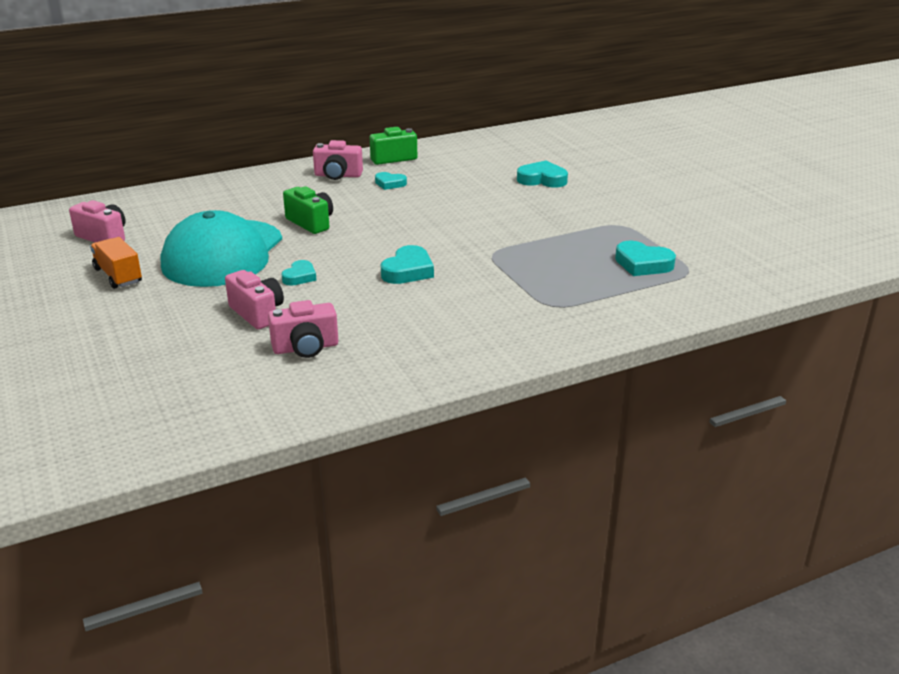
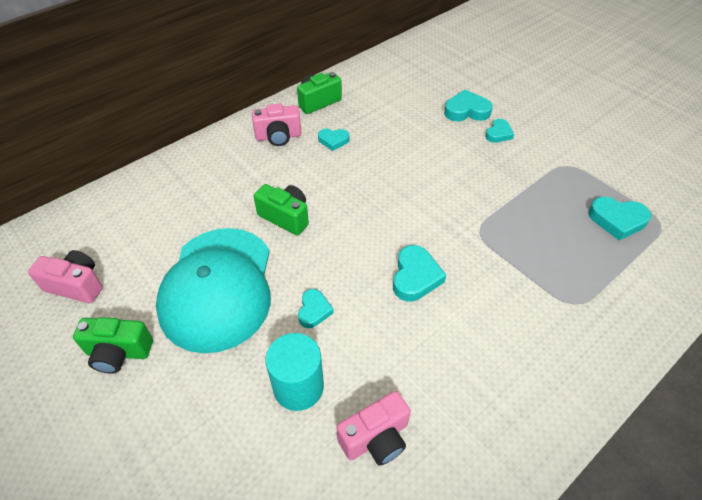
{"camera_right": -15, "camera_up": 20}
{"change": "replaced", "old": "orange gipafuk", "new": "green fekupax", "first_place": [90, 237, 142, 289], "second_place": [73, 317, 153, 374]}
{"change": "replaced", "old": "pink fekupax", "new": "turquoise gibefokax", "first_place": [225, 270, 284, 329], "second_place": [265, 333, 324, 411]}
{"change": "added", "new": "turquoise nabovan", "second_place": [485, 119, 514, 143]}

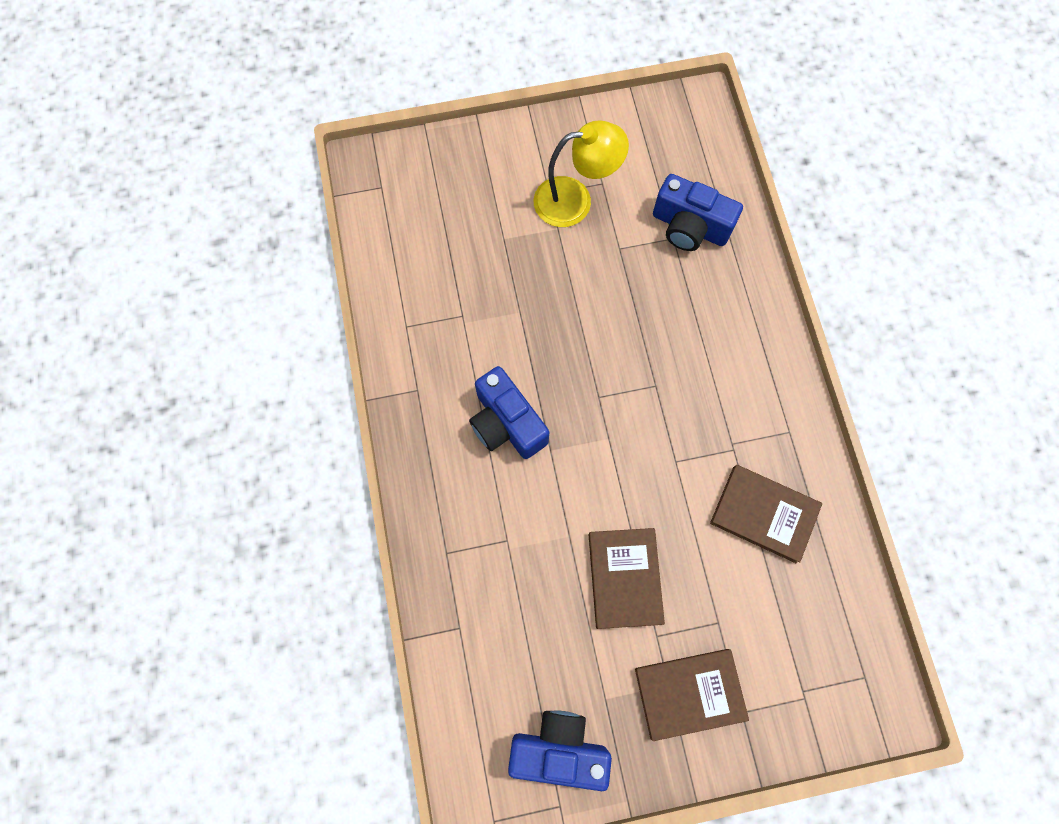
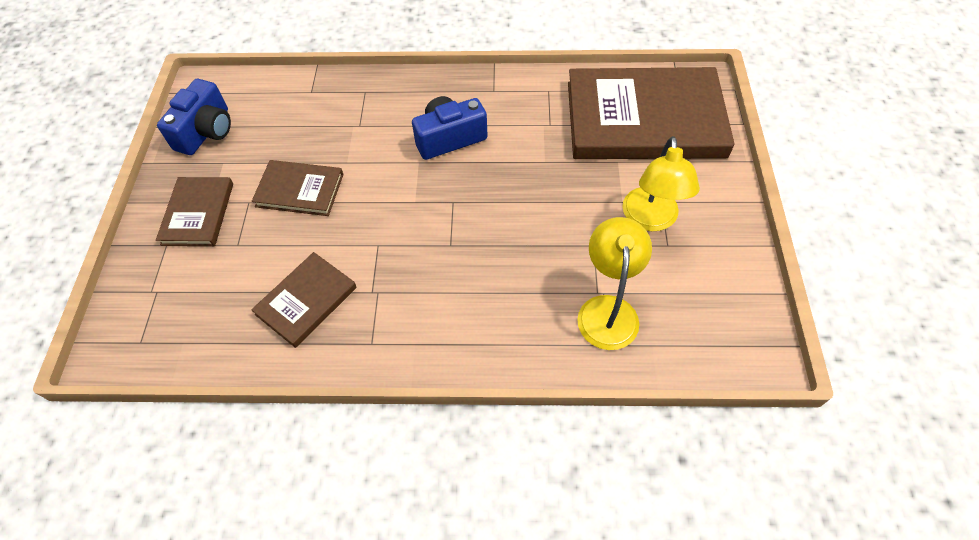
{"camera_right": 105, "camera_up": -15}
{"change": "replaced", "old": "blue fekupax", "new": "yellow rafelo", "first_place": [653, 174, 743, 251], "second_place": [577, 217, 652, 350]}
{"change": "added", "new": "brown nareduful", "second_place": [568, 67, 735, 159]}

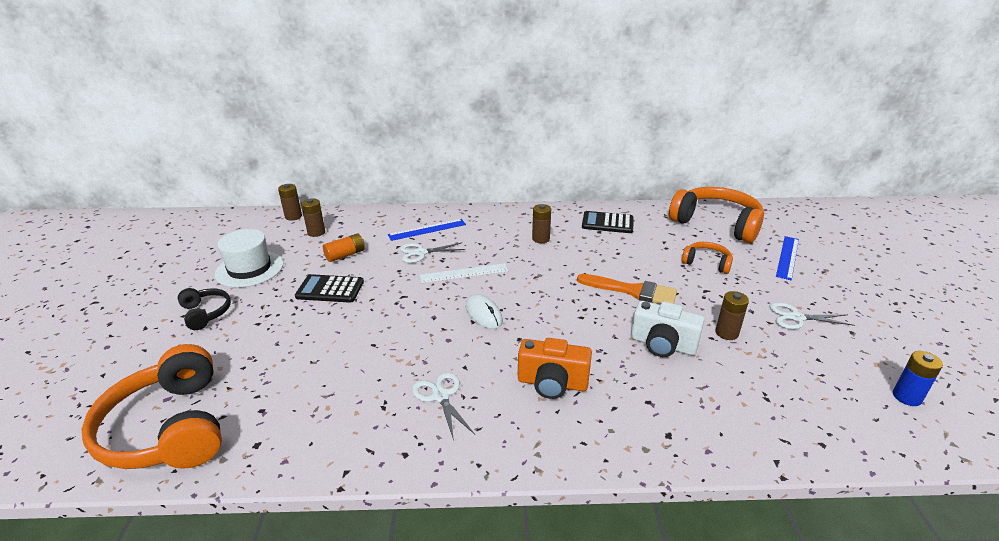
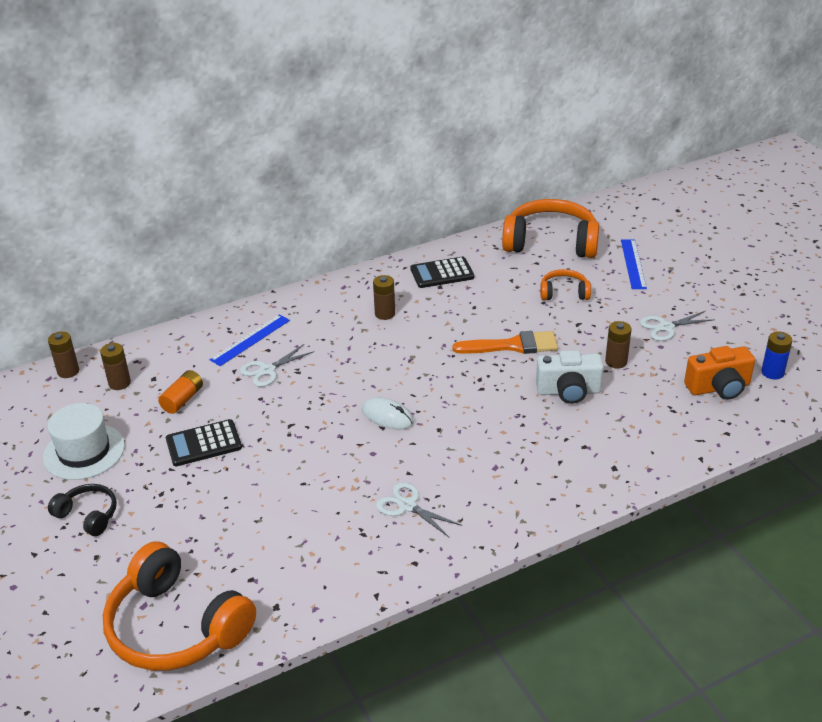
{"camera_right": -25, "camera_up": 5}
{"change": "removed", "old": "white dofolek", "first_place": [420, 263, 508, 283]}
{"change": "moved", "old": "orange fekupax", "first_place": [518, 338, 592, 399], "second_place": [684, 346, 755, 400]}

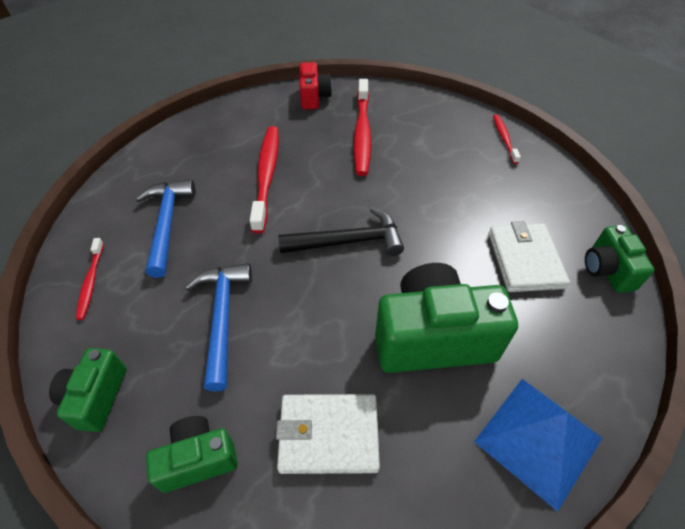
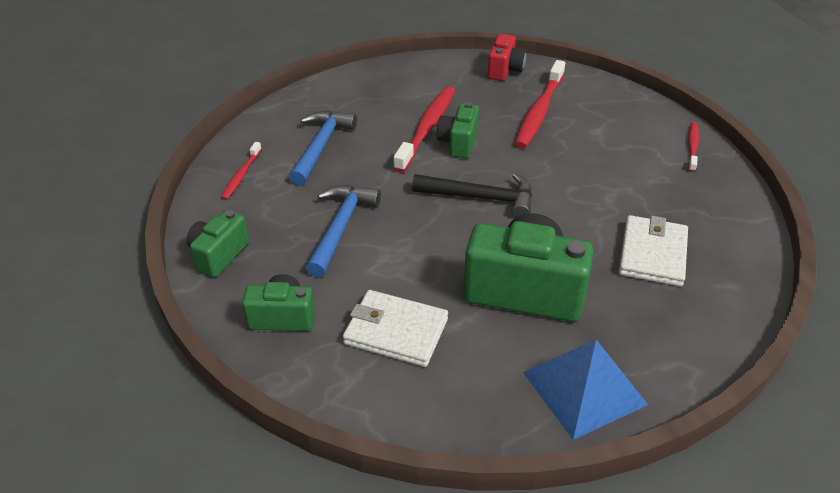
{"camera_right": 20, "camera_up": -10}
{"change": "moved", "old": "green fekupax", "first_place": [585, 225, 655, 293], "second_place": [437, 102, 479, 158]}

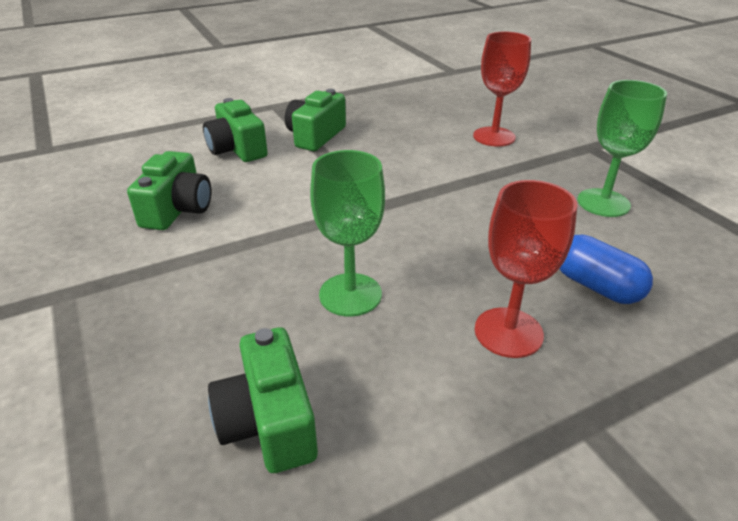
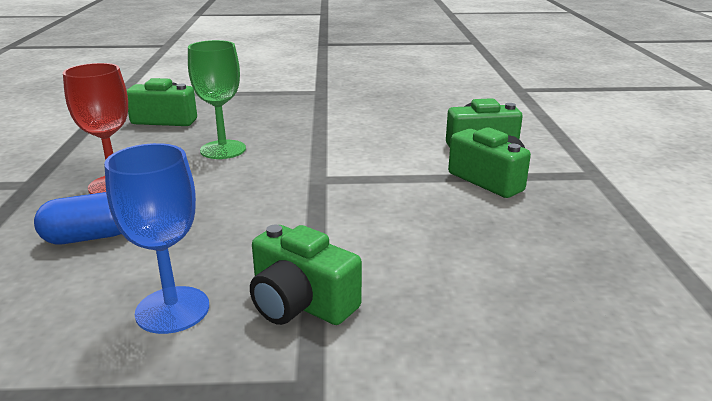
{"camera_right": 115, "camera_up": -10}
{"change": "moved", "old": "green fekupax", "first_place": [127, 151, 211, 230], "second_place": [250, 225, 362, 325]}
{"change": "removed", "old": "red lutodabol", "first_place": [473, 32, 531, 147]}
{"change": "recoloured", "old": "green lutodabol", "new": "blue lutodabol", "first_place": [577, 80, 667, 217], "second_place": [104, 143, 209, 334]}

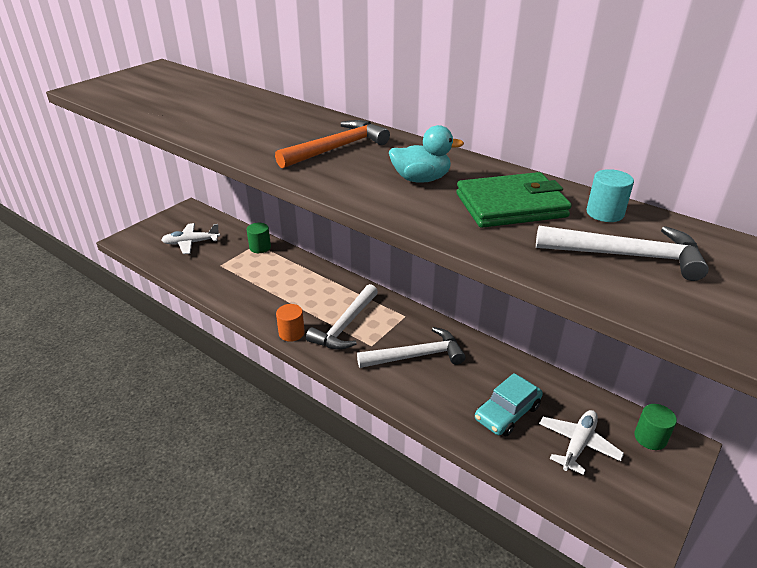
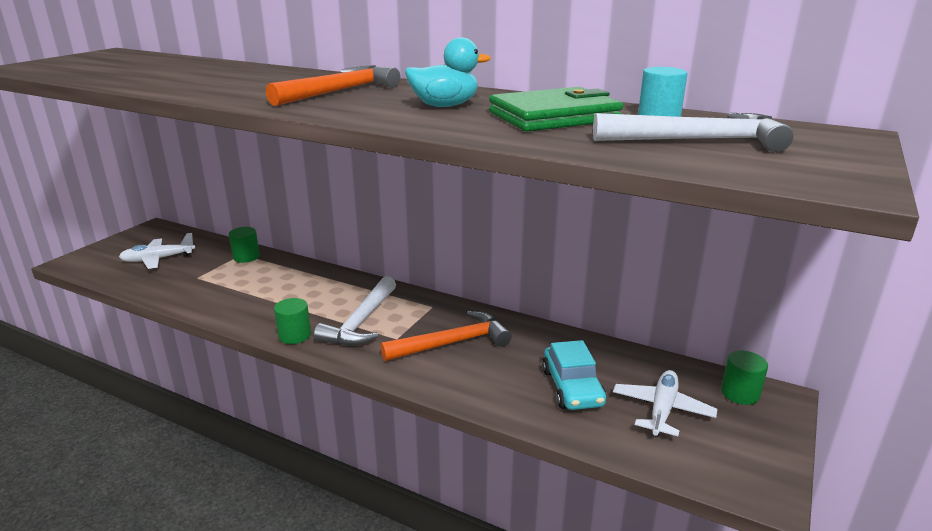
{"camera_right": -10, "camera_up": -10}
{"change": "recoloured", "old": "orange gibefokax", "new": "green gibefokax", "first_place": [276, 304, 305, 342], "second_place": [274, 298, 311, 344]}
{"change": "recoloured", "old": "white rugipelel", "new": "orange rugipelel", "first_place": [357, 327, 465, 368], "second_place": [380, 311, 512, 361]}
{"change": "turned", "old": "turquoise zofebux", "first_place": [475, 373, 543, 436], "second_place": [542, 340, 606, 410], "degrees": -45}

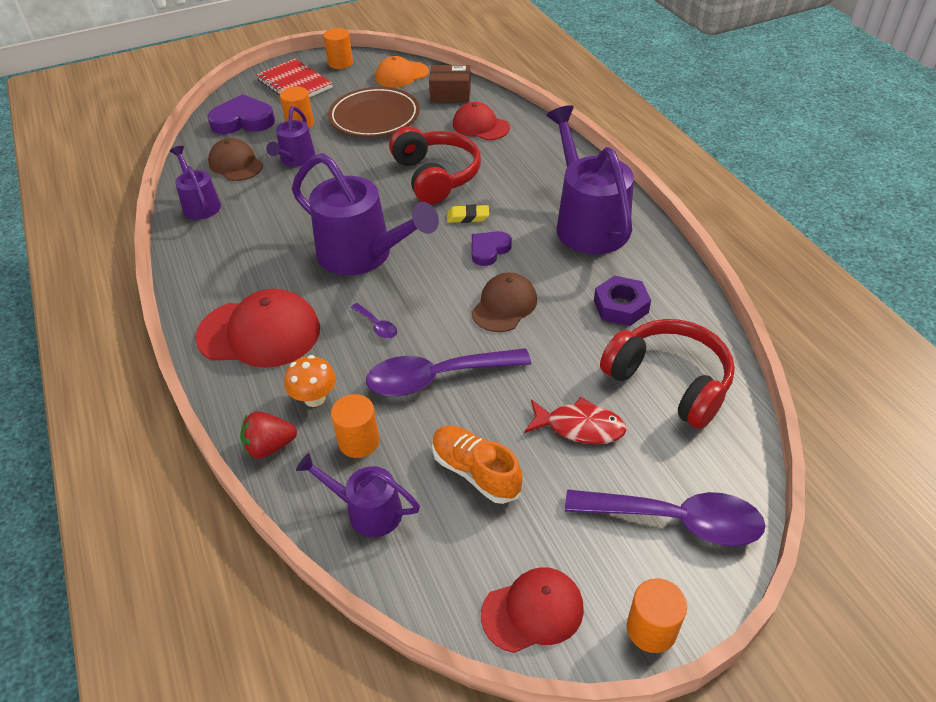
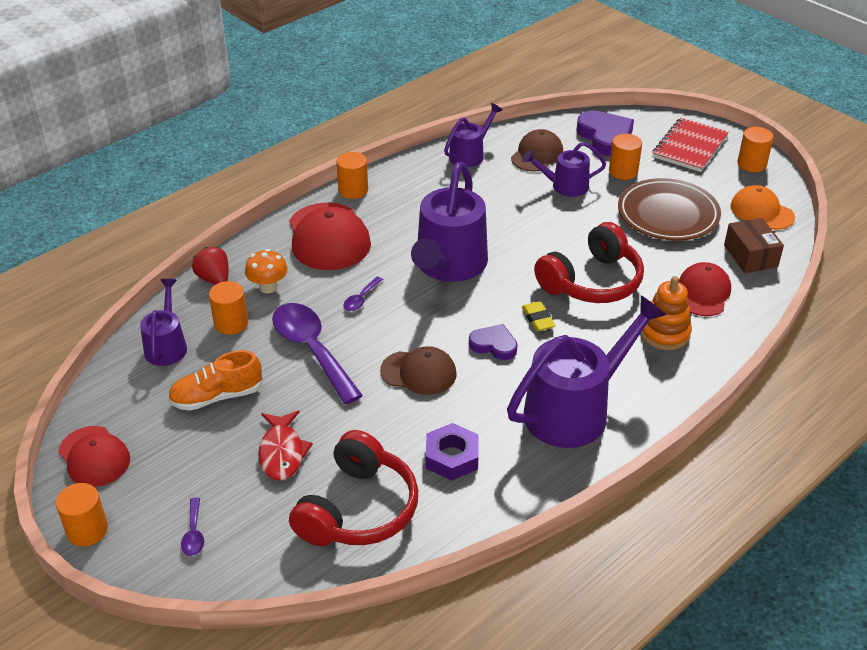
{"camera_right": 70, "camera_up": -5}
{"change": "turned", "old": "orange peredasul", "first_place": [432, 426, 522, 504], "second_place": [168, 350, 263, 411], "degrees": -135}
{"change": "resized", "old": "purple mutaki", "first_place": [565, 490, 766, 546], "second_place": [181, 497, 204, 556], "factor": 0.43}
{"change": "added", "new": "orange gibefokax", "second_place": [336, 152, 368, 199]}
{"change": "added", "new": "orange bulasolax", "second_place": [641, 276, 692, 350]}

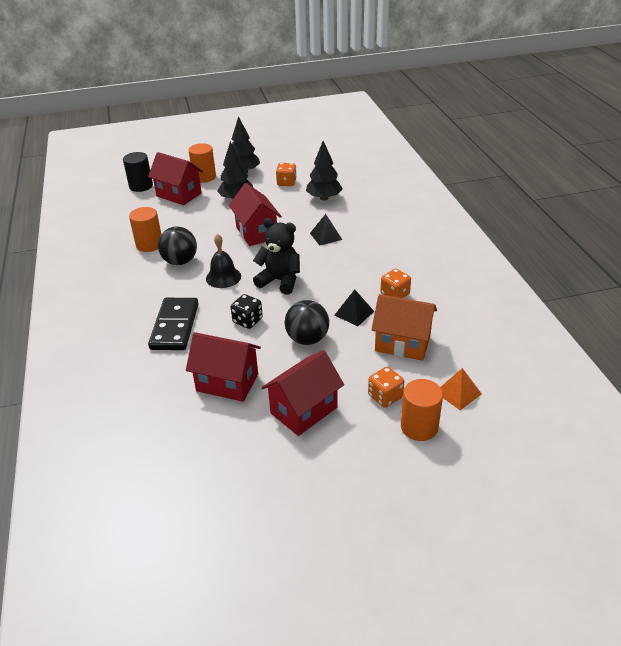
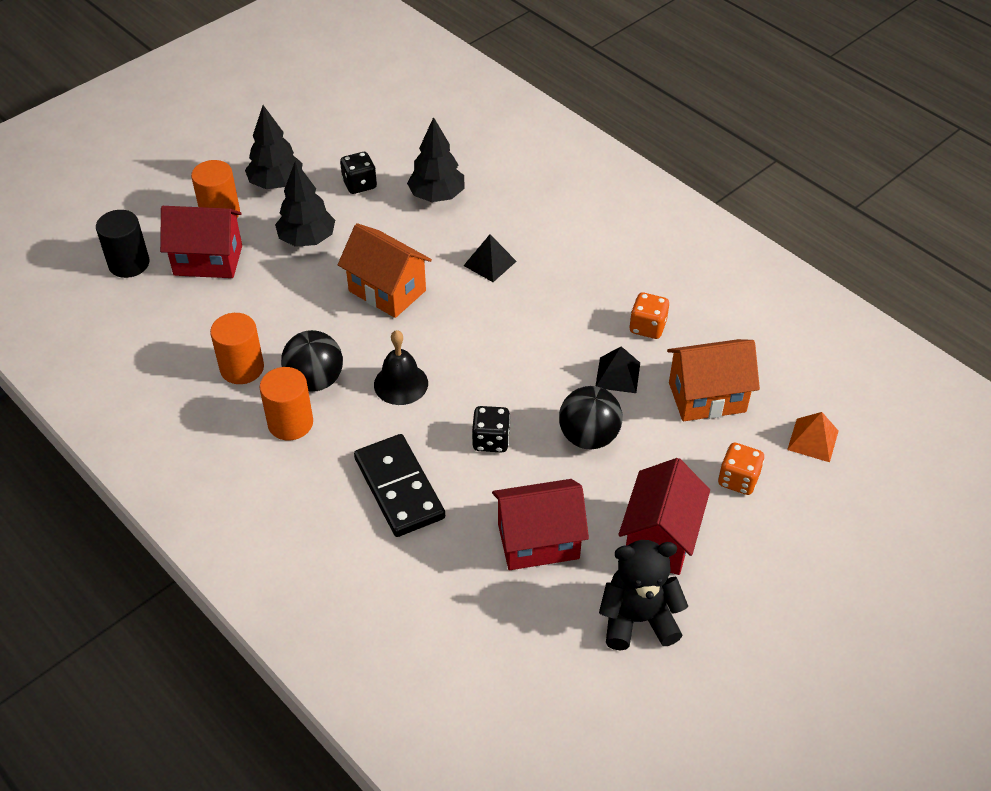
{"camera_right": -30, "camera_up": 10}
{"change": "recoloured", "old": "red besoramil", "new": "orange besoramil", "first_place": [229, 183, 282, 246], "second_place": [338, 223, 432, 318]}
{"change": "moved", "old": "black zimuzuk", "first_place": [253, 218, 300, 295], "second_place": [599, 540, 688, 651]}
{"change": "recoloured", "old": "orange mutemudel", "new": "black mutemudel", "first_place": [276, 163, 297, 186], "second_place": [340, 152, 377, 194]}
{"change": "moved", "old": "orange gibefokax", "first_place": [401, 379, 443, 441], "second_place": [260, 367, 313, 440]}

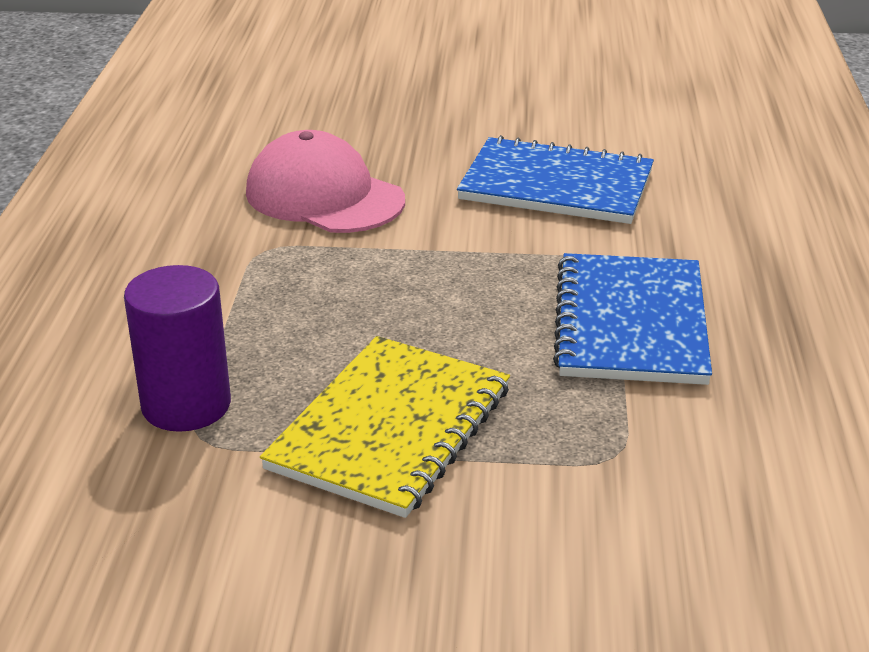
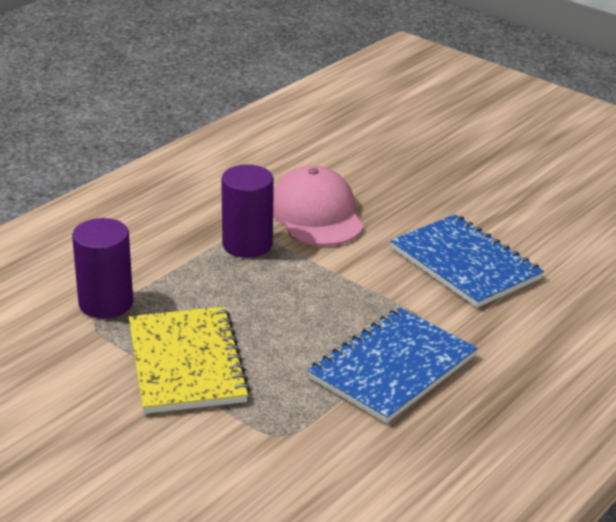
{"camera_right": 35, "camera_up": 0}
{"change": "turned", "old": "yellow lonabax", "first_place": [260, 336, 510, 518], "second_place": [129, 307, 250, 414], "degrees": -75}
{"change": "added", "new": "purple gibefokax", "second_place": [221, 165, 274, 258]}

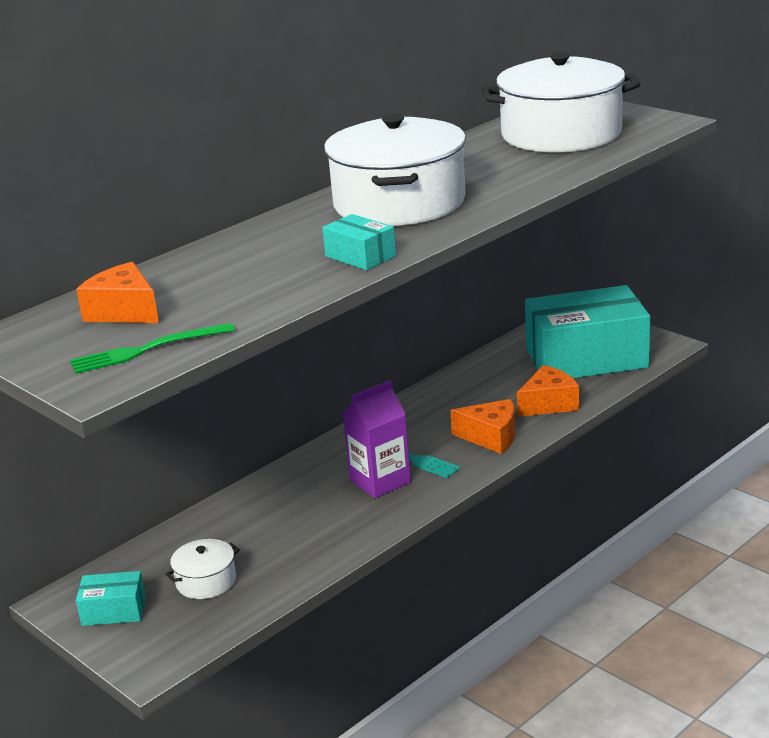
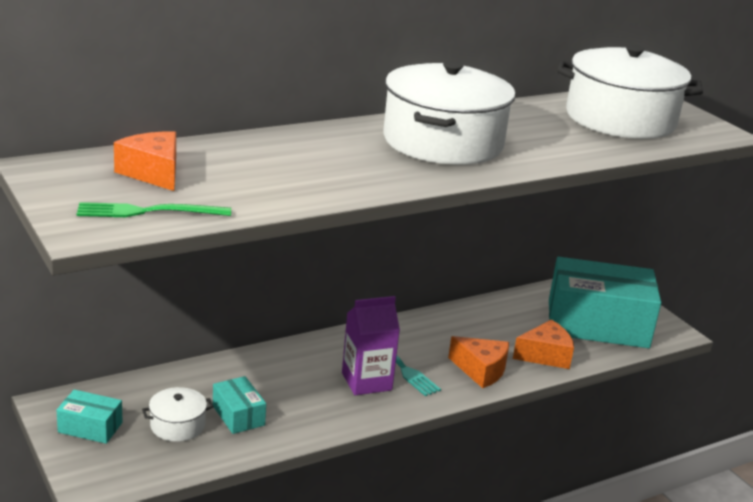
{"camera_right": 10, "camera_up": 0}
{"change": "moved", "old": "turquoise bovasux", "first_place": [322, 214, 396, 270], "second_place": [213, 376, 266, 434]}

